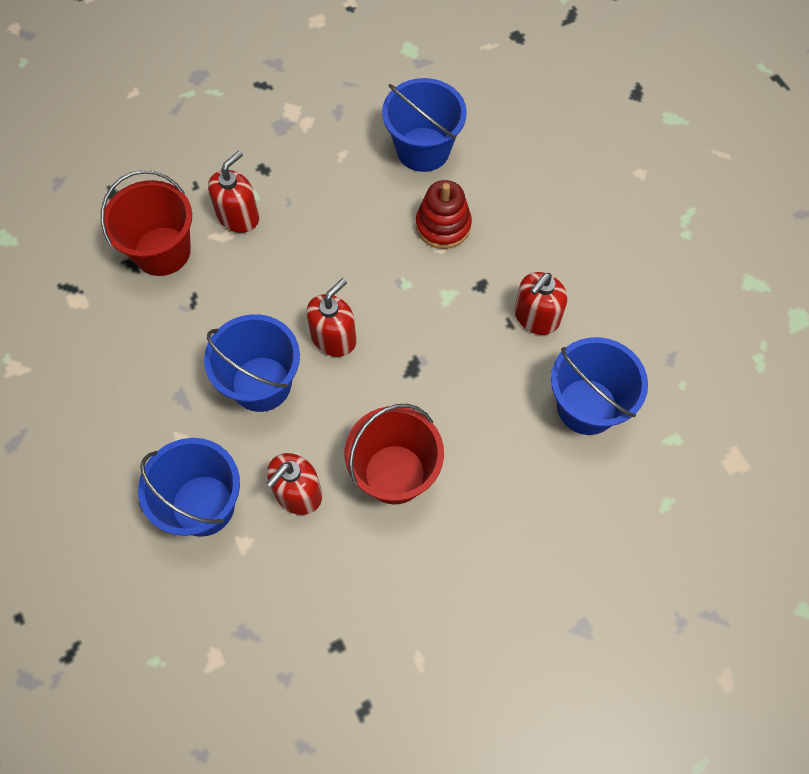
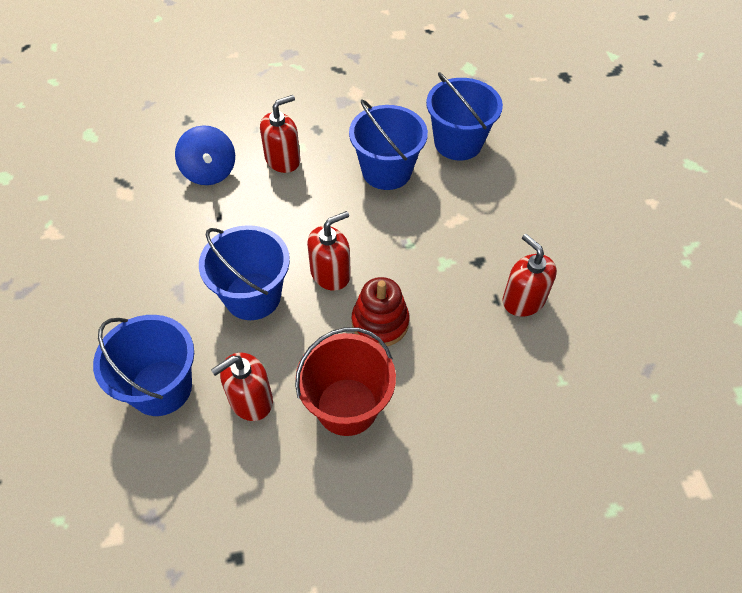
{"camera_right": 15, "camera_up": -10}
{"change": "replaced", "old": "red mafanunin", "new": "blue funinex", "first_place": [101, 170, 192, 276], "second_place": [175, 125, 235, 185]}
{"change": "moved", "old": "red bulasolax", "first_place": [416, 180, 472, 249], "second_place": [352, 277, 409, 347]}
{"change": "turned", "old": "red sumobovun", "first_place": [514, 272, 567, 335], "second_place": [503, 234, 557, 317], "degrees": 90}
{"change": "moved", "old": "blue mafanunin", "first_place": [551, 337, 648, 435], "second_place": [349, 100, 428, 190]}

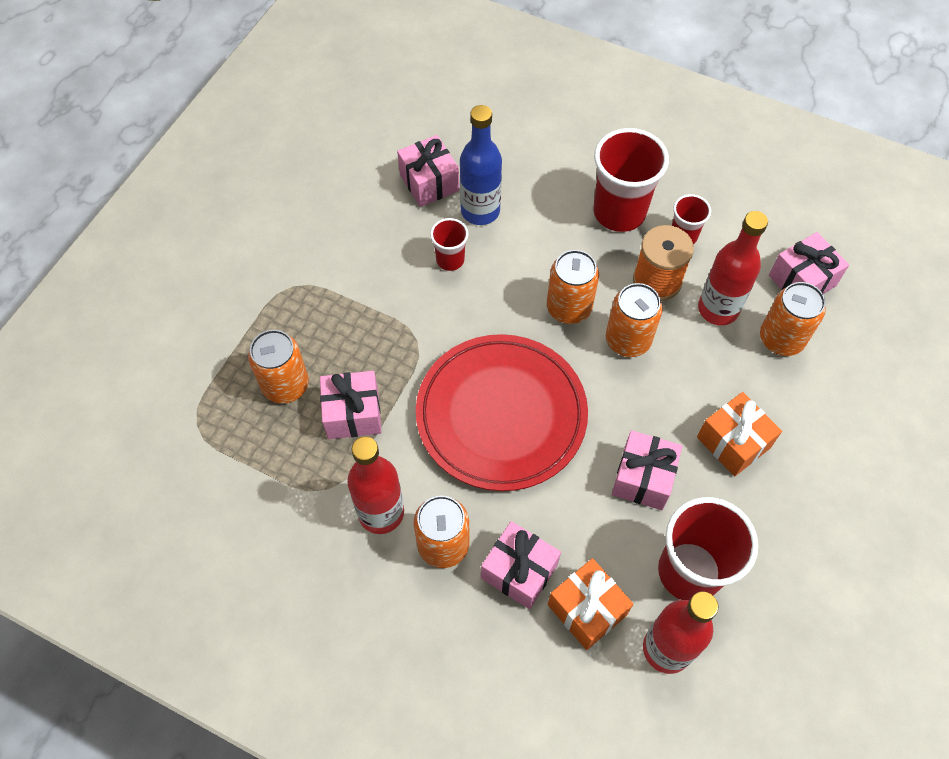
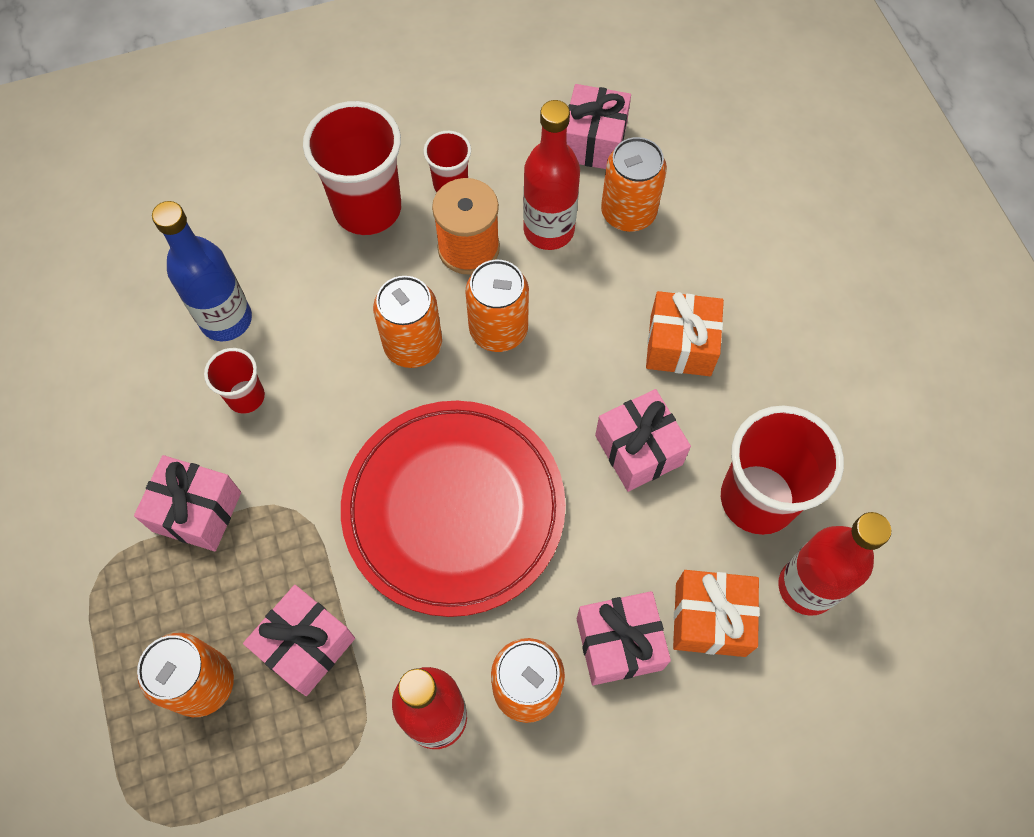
{"camera_right": -45, "camera_up": 5}
{"change": "moved", "old": "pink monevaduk", "first_place": [397, 135, 459, 207], "second_place": [134, 455, 241, 551]}

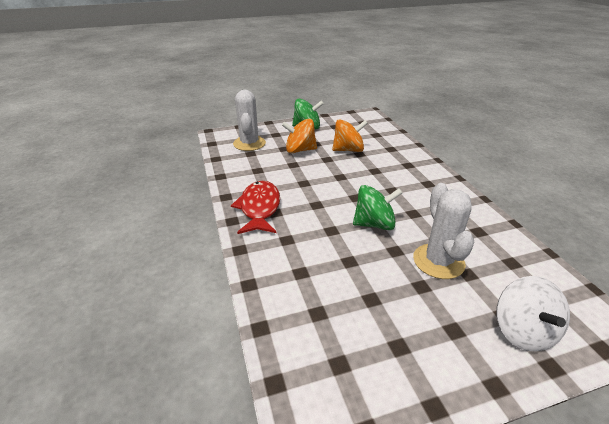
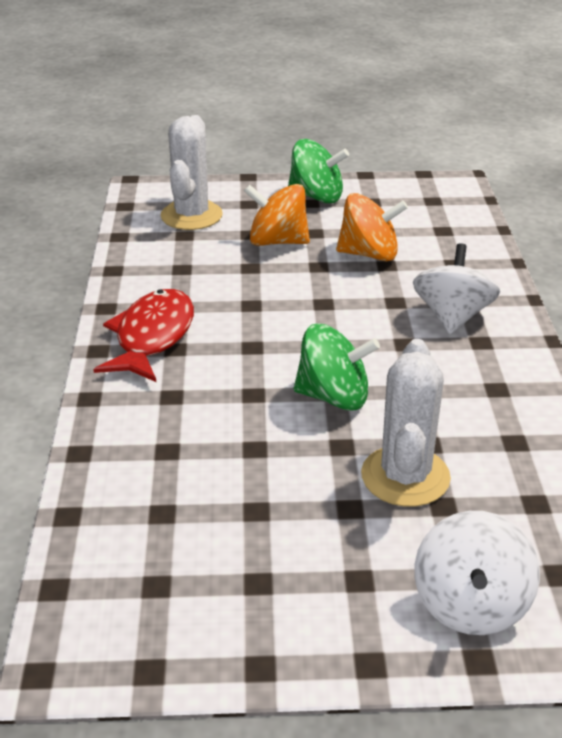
{"camera_right": 15, "camera_up": 0}
{"change": "added", "new": "white funinex", "second_place": [413, 243, 500, 334]}

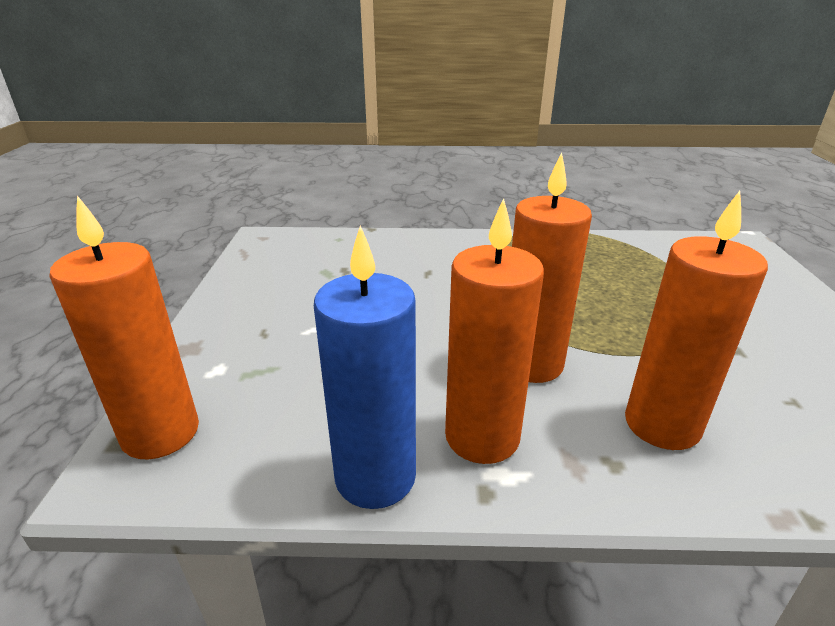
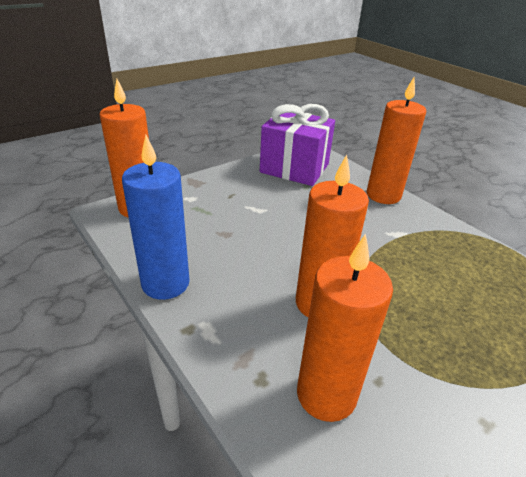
{"camera_right": 50, "camera_up": 5}
{"change": "moved", "old": "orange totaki", "first_place": [445, 198, 544, 464], "second_place": [366, 77, 426, 204]}
{"change": "added", "new": "purple monevaduk", "second_place": [260, 104, 335, 186]}

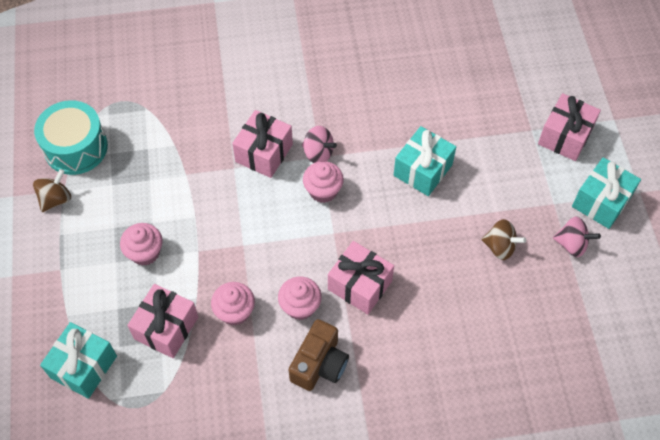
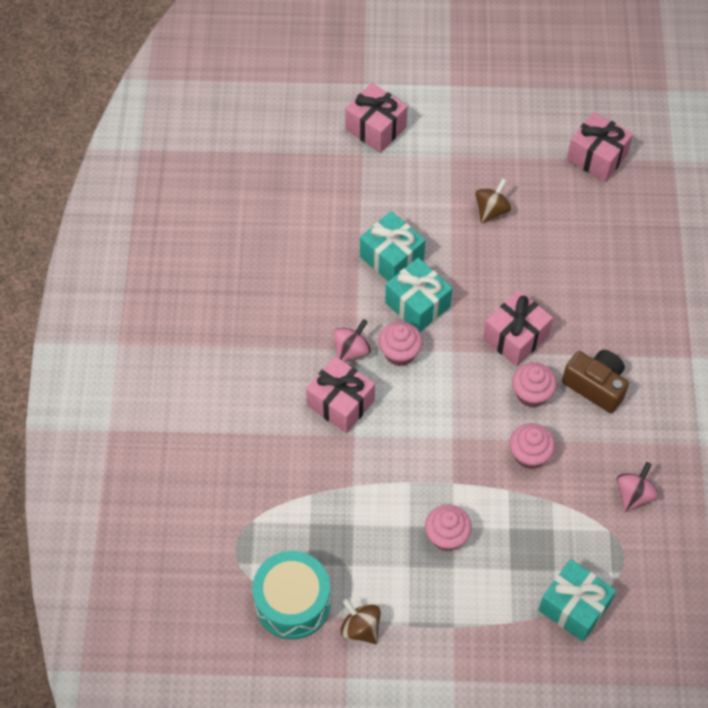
{"camera_right": -80, "camera_up": 0}
{"change": "moved", "old": "pink monevaduk", "first_place": [127, 284, 198, 358], "second_place": [567, 112, 633, 182]}
{"change": "moved", "old": "pink funinex", "first_place": [553, 217, 601, 257], "second_place": [617, 462, 658, 512]}
{"change": "moved", "old": "turquoise monevaduk", "first_place": [572, 157, 641, 229], "second_place": [385, 258, 453, 332]}

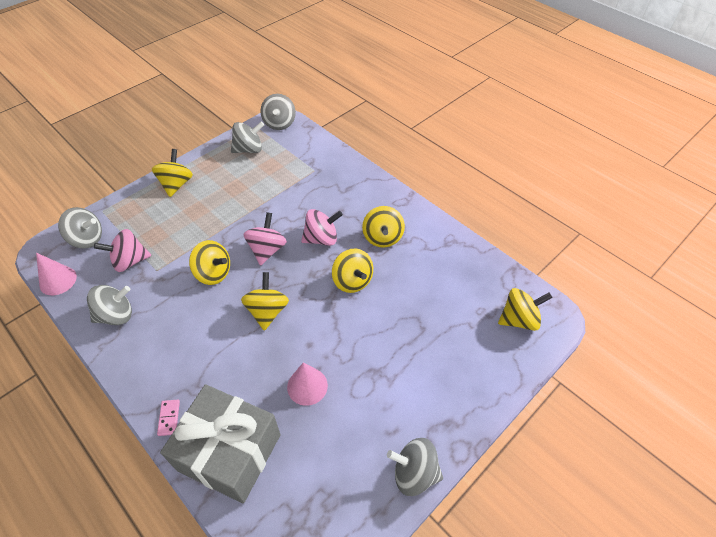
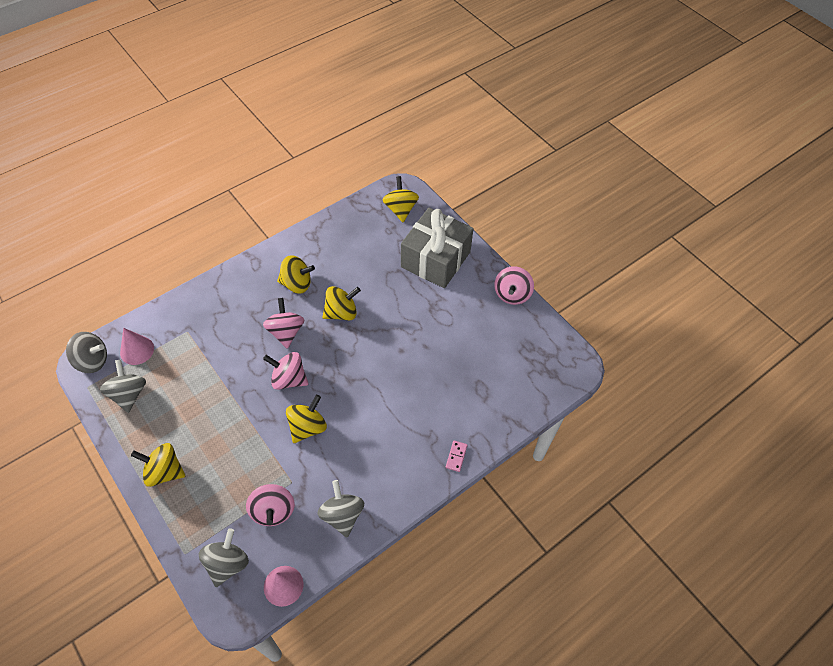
{"camera_right": -85, "camera_up": 5}
{"change": "turned", "old": "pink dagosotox", "first_place": [157, 400, 180, 436], "second_place": [446, 441, 468, 472], "degrees": -75}
{"change": "moved", "old": "grey monevaduk", "first_place": [160, 384, 281, 504], "second_place": [401, 208, 474, 288]}
{"change": "removed", "old": "yellow funinex", "first_place": [241, 272, 289, 331]}
{"change": "moved", "old": "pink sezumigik", "first_place": [287, 362, 328, 406], "second_place": [120, 328, 154, 365]}
{"change": "recoloured", "old": "grey funinex", "new": "pink funinex", "first_place": [387, 438, 443, 496], "second_place": [494, 266, 534, 305]}

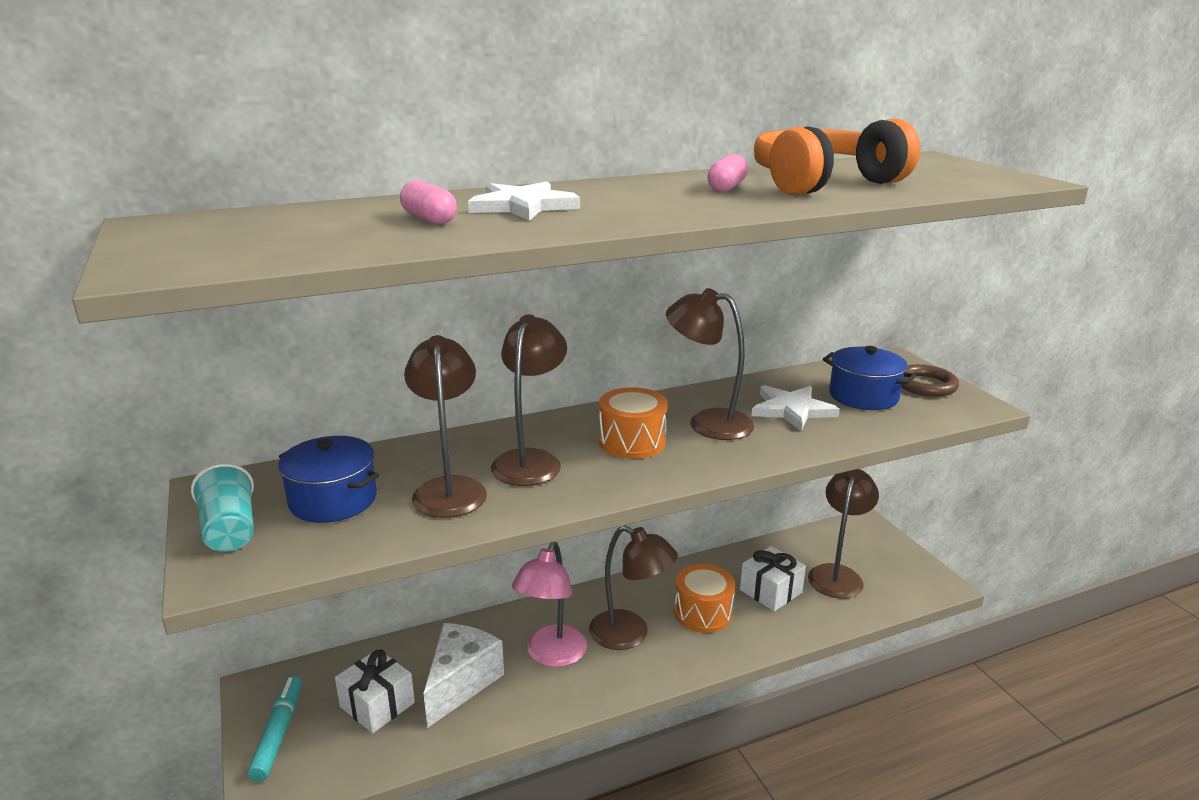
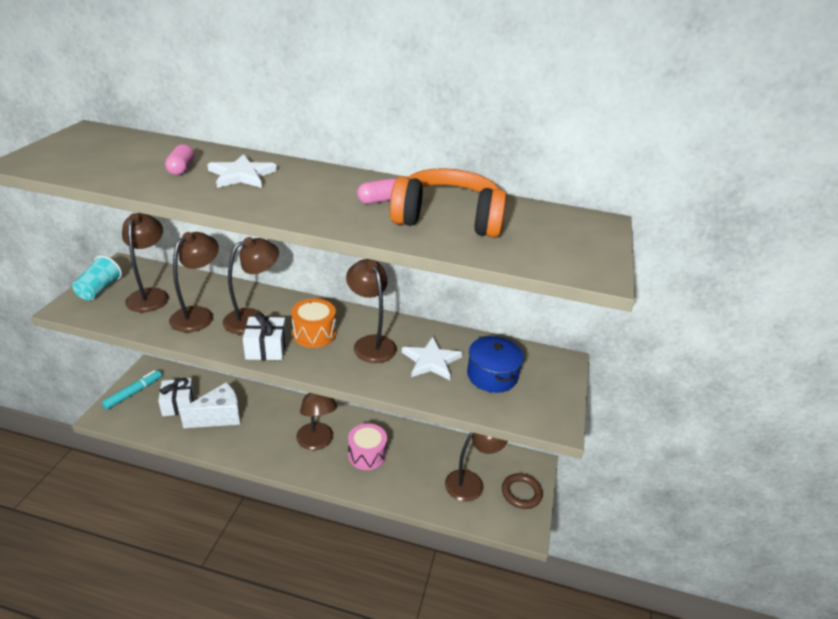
{"camera_right": 35, "camera_up": 10}
{"change": "replaced", "old": "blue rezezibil", "new": "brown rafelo", "first_place": [278, 436, 379, 523], "second_place": [122, 213, 169, 312]}
{"change": "removed", "old": "pink rafelo", "first_place": [512, 542, 587, 667]}
{"change": "recoloured", "old": "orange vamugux", "new": "pink vamugux", "first_place": [674, 564, 735, 633], "second_place": [348, 423, 387, 470]}
{"change": "moved", "old": "white monevaduk", "first_place": [740, 546, 806, 611], "second_place": [243, 313, 287, 360]}
{"change": "moved", "old": "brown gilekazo", "first_place": [902, 364, 959, 397], "second_place": [502, 473, 543, 509]}

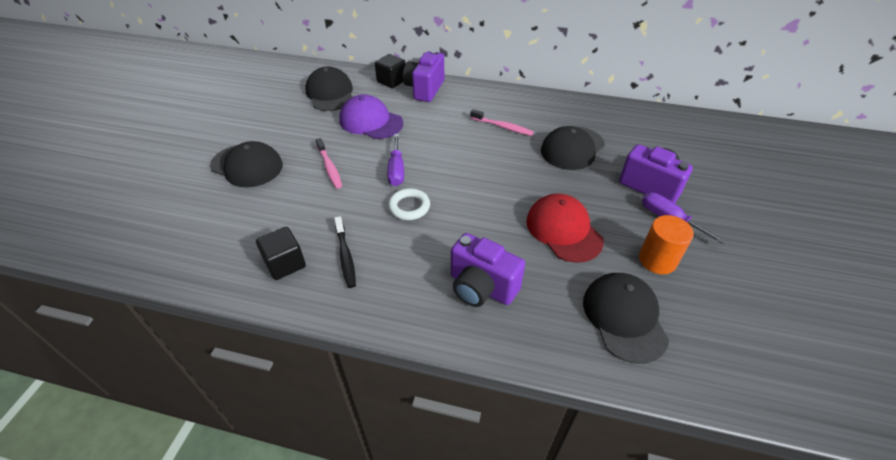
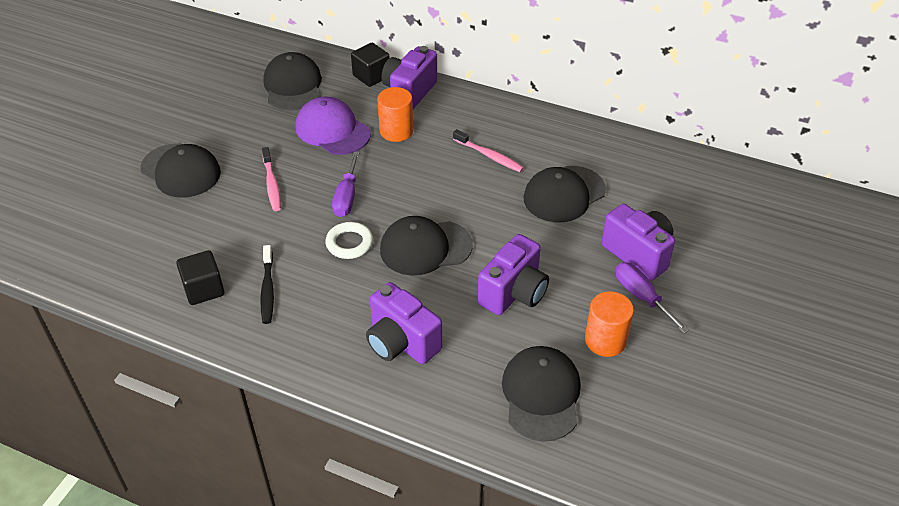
{"camera_right": 10, "camera_up": 0}
{"change": "replaced", "old": "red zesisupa", "new": "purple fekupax", "first_place": [526, 193, 604, 263], "second_place": [477, 234, 549, 315]}
{"change": "added", "new": "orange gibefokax", "second_place": [377, 87, 413, 142]}
{"change": "added", "new": "black zesisupa", "second_place": [380, 216, 473, 276]}

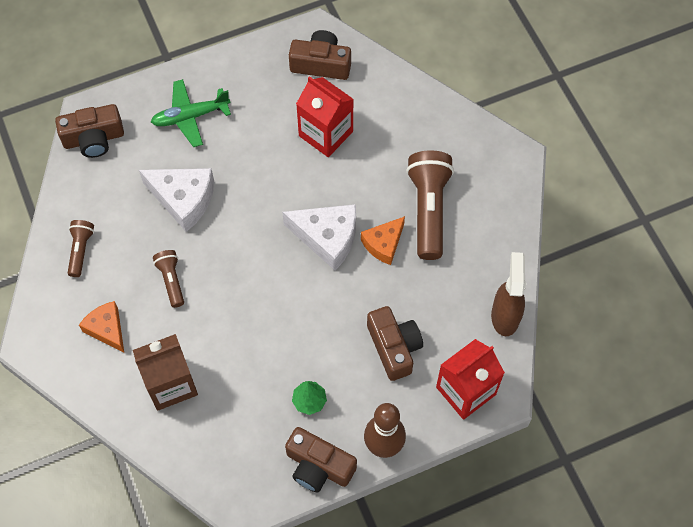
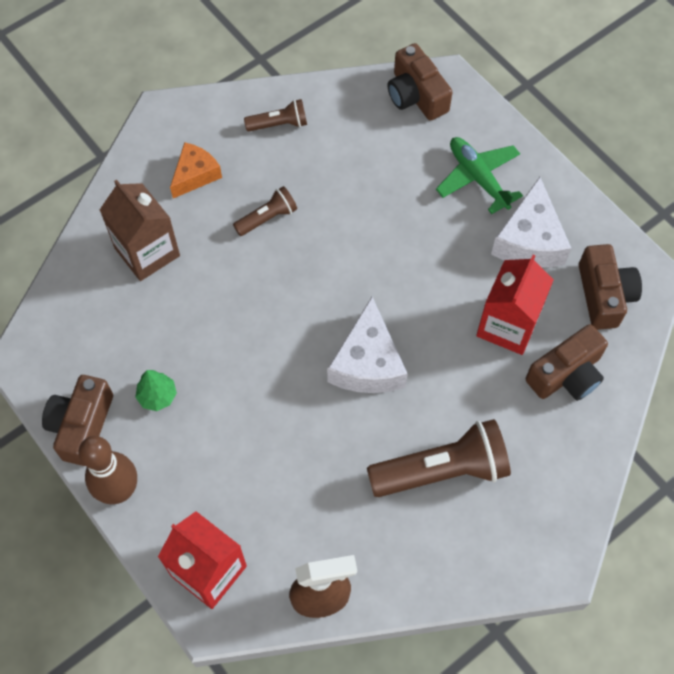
{"camera_right": 75, "camera_up": 0}
{"change": "moved", "old": "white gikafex", "first_place": [139, 168, 214, 232], "second_place": [491, 177, 571, 268]}
{"change": "removed", "old": "orange gikafex", "first_place": [361, 216, 405, 265]}
{"change": "moved", "old": "brown fekupax", "first_place": [367, 306, 423, 381], "second_place": [526, 324, 608, 401]}

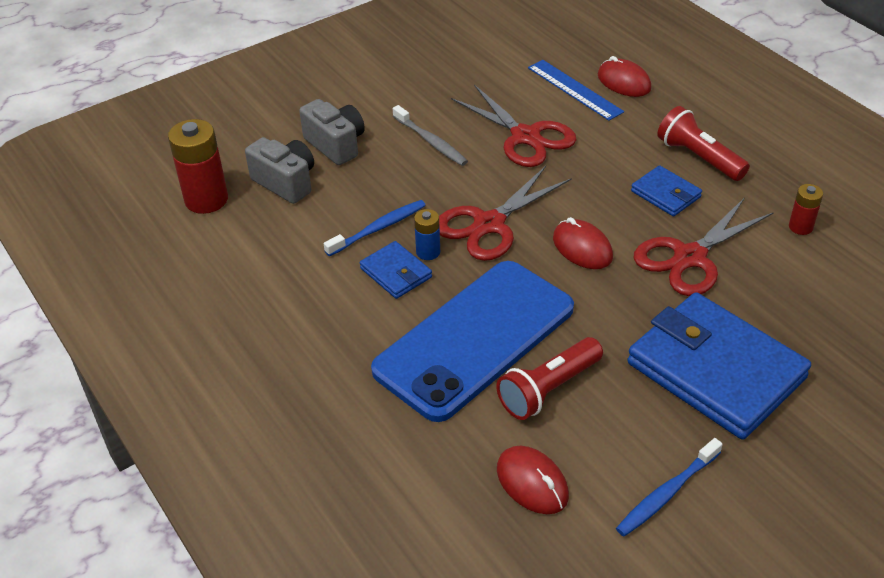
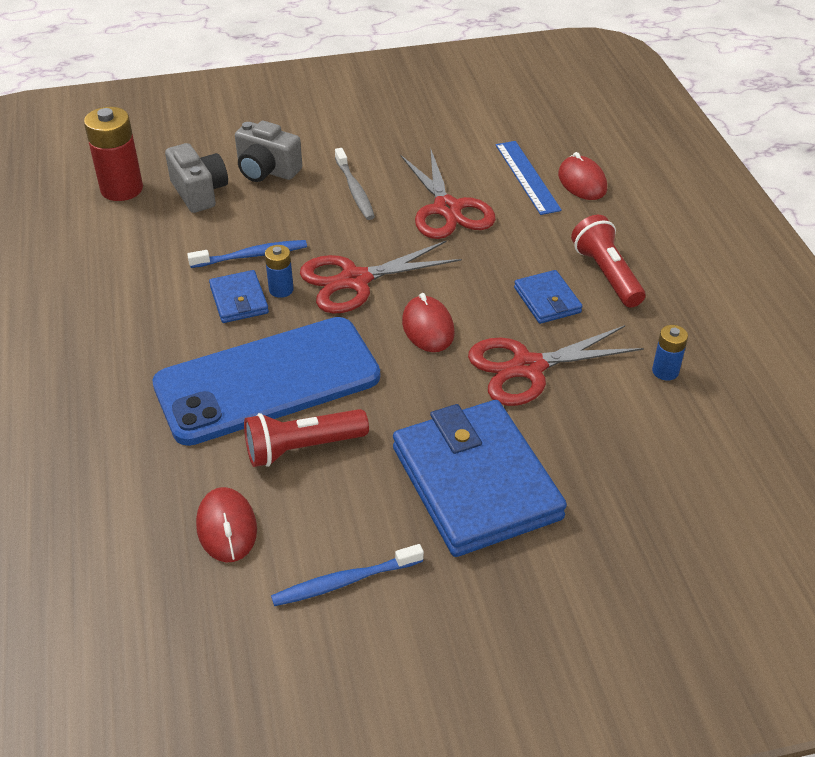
{"camera_right": 20, "camera_up": 0}
{"change": "turned", "old": "grey fekupax", "first_place": [299, 99, 365, 165], "second_place": [235, 121, 302, 182], "degrees": 135}
{"change": "recoloured", "old": "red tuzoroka", "new": "blue tuzoroka", "first_place": [789, 184, 823, 235], "second_place": [652, 325, 688, 381]}

